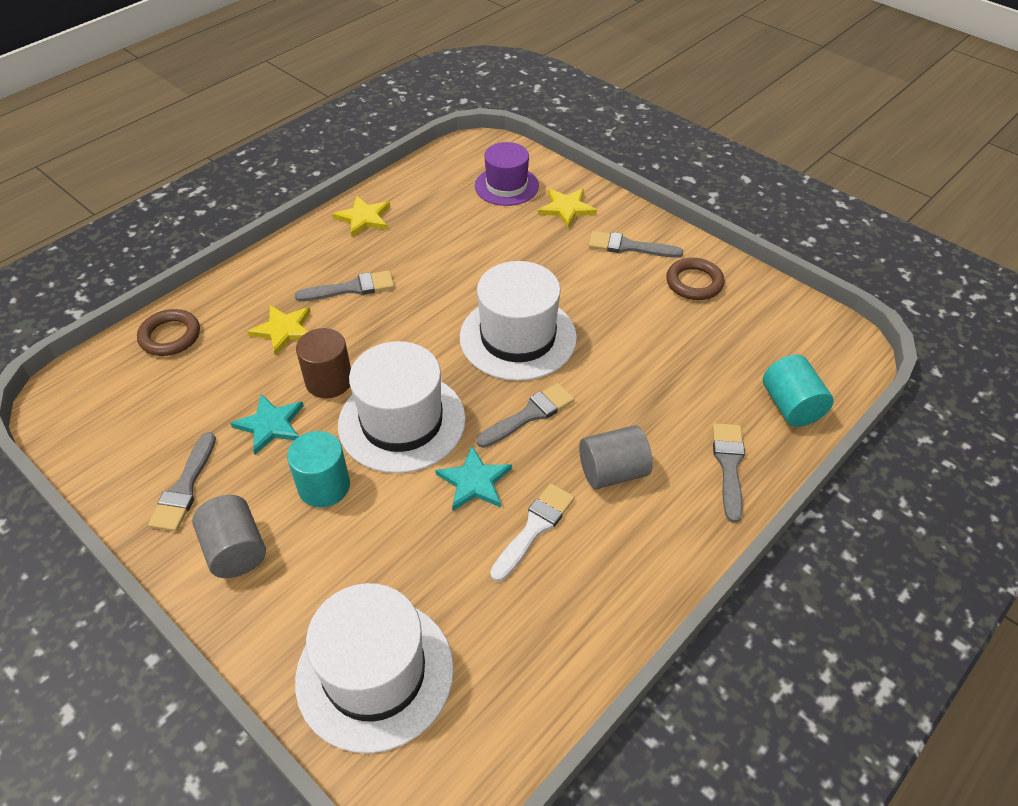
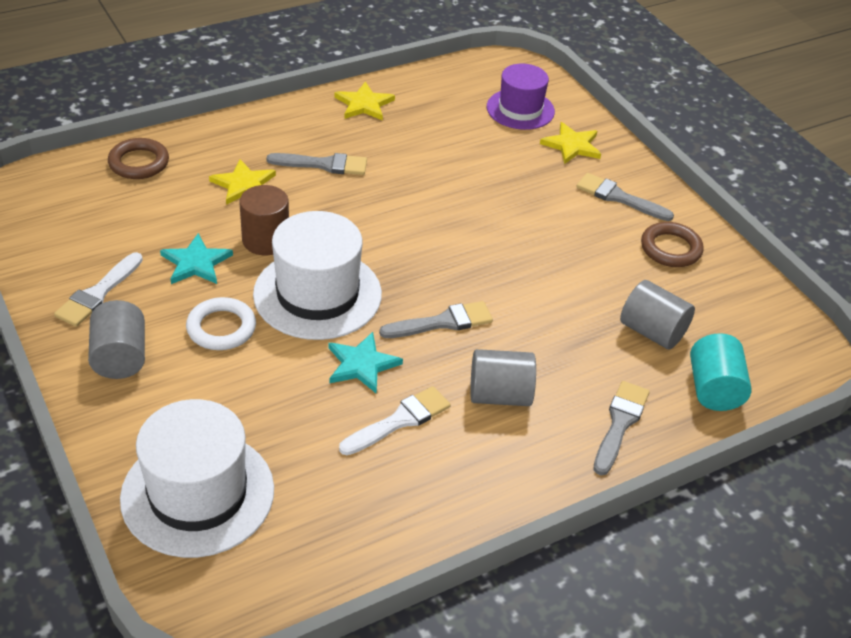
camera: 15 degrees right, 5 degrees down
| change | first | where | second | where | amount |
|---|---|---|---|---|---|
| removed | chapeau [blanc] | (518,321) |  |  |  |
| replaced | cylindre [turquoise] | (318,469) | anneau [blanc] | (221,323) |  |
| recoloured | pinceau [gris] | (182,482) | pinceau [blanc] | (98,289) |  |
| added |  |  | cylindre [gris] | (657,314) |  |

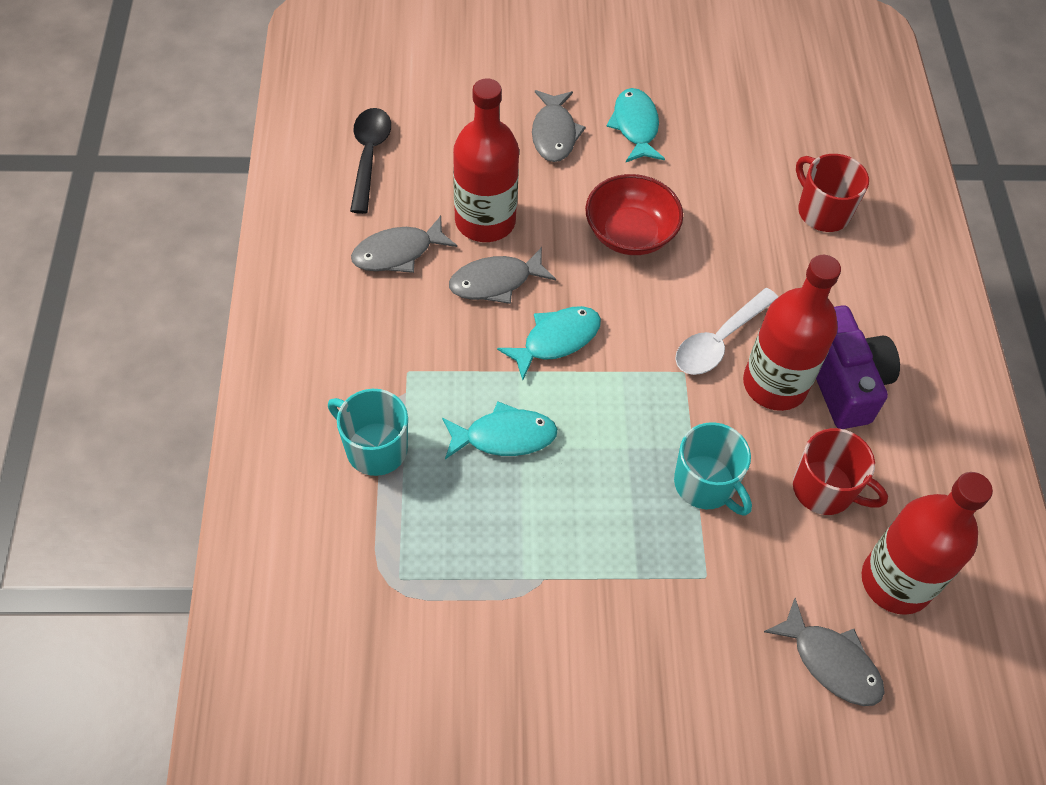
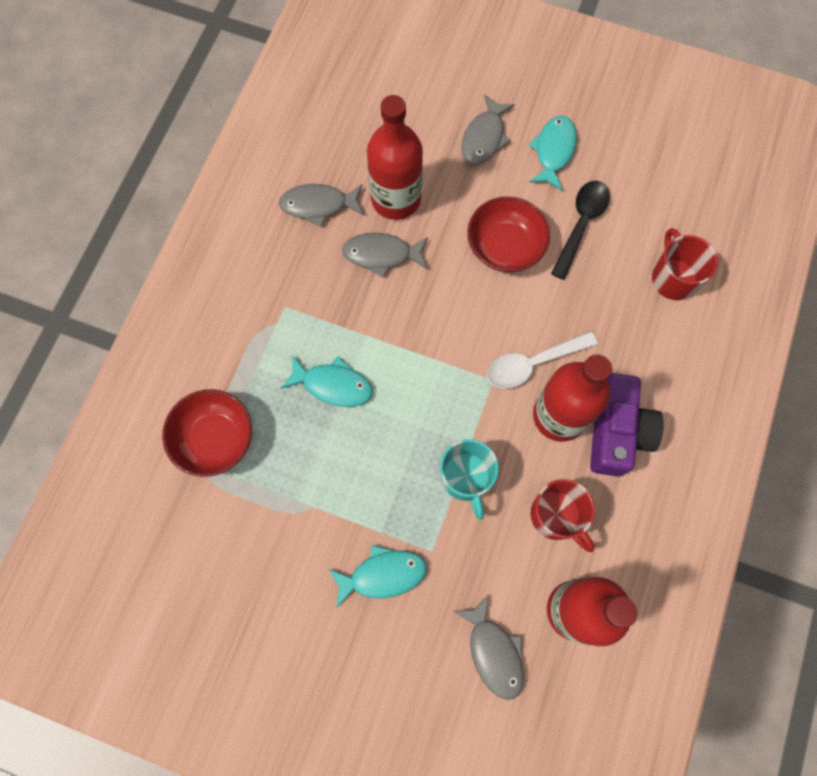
camera: 25 degrees right, 15 degrees up
| change | first | where | second | where | amount |
|---|---|---|---|---|---|
| moved | cuillère [noir] | (370,161) |  | (580,230) |  |
| moved | poisson [turquoise] | (549,343) |  | (377,576) |  |
| removed | tasse [turquoise] | (368,432) |  |  |  |
| added |  |  | bol [rouge] | (207,433) |  |

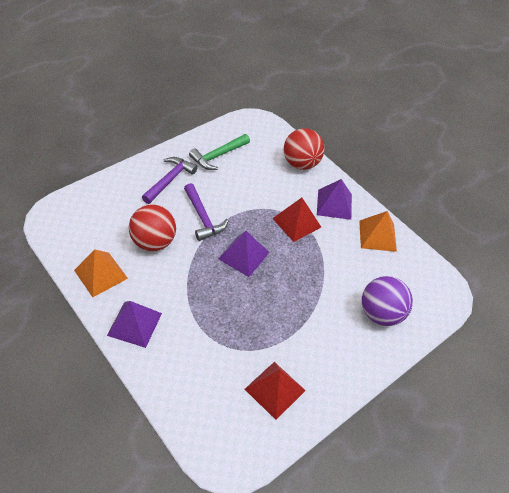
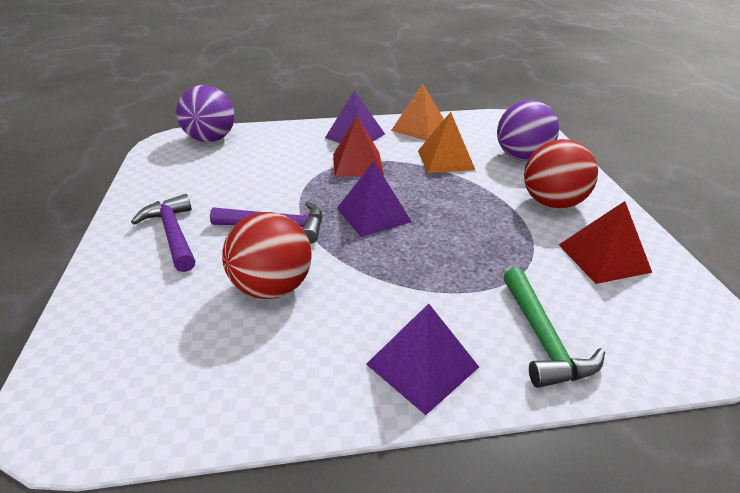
camera: 55 degrees left, 15 degrees down
| change | first | where | second | where | amount |
|---|---|---|---|---|---|
| moved | balle [rouge] | (304,149) |  | (561,174) |  |
| moved | marteau [vert] | (219,152) |  | (554,328) |  |
| moved | pyramide [orange] | (101,273) |  | (446,142) |  |
| added |  |  | balle [violet] | (205,113) |  |

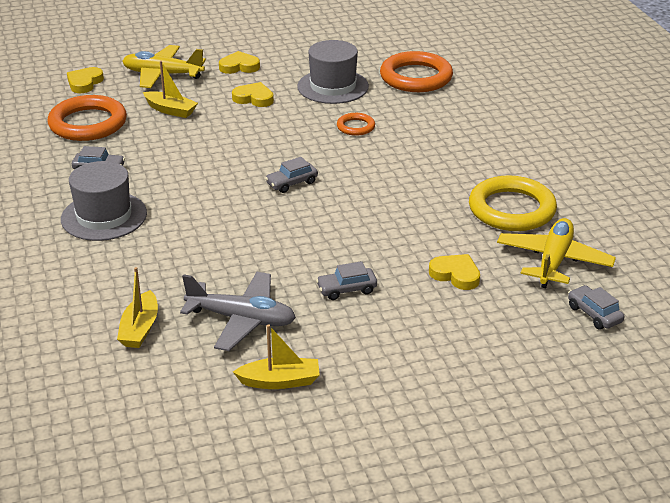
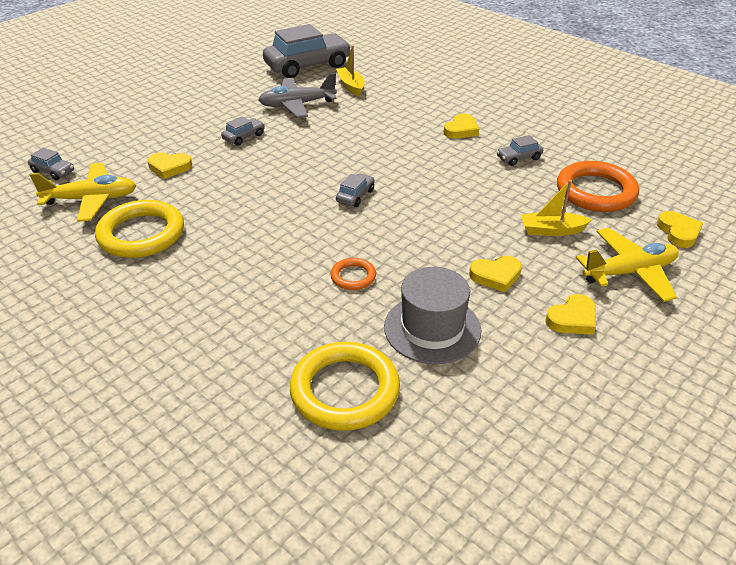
camera: 150 degrees right, 5 degrees up
| change | first | where | second | where | amount |
|---|---|---|---|---|---|
| recoloured | anneau [orange] | (416,71) | anneau [jaune] | (345,386) |  |
| replaced | chapeau [gris] | (104,201) | cœur [jaune] | (461,126) |  |
| turned | avion [jaune] | (556,253) |  | (83,192) | 90 degrees counterclockwise |
| removed | bateau [jaune] | (276,356) |  |  |  |
| added |  |  | voiture [gris] | (307,51) |  |

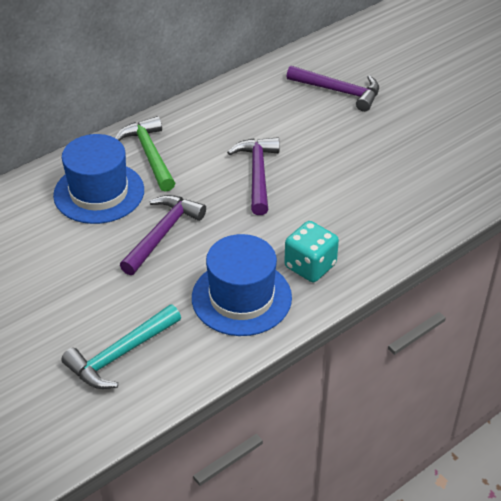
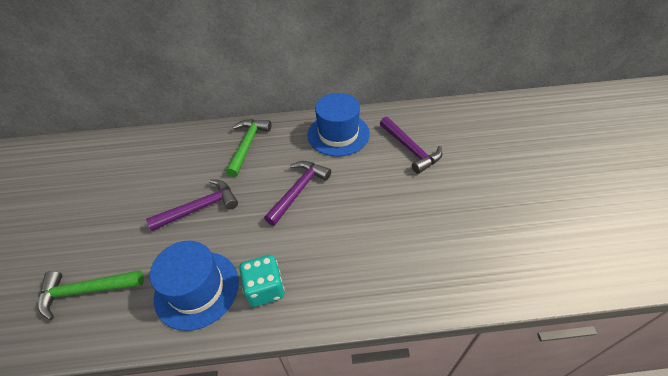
camera: 35 degrees right, 5 degrees up
| change | first | where | second | where | amount |
|---|---|---|---|---|---|
| moved | chapeau [bleu] | (98,179) |  | (339,124) |  |
| recoloured | marteau [turquoise] | (121,346) | marteau [vert] | (91,295) |  |

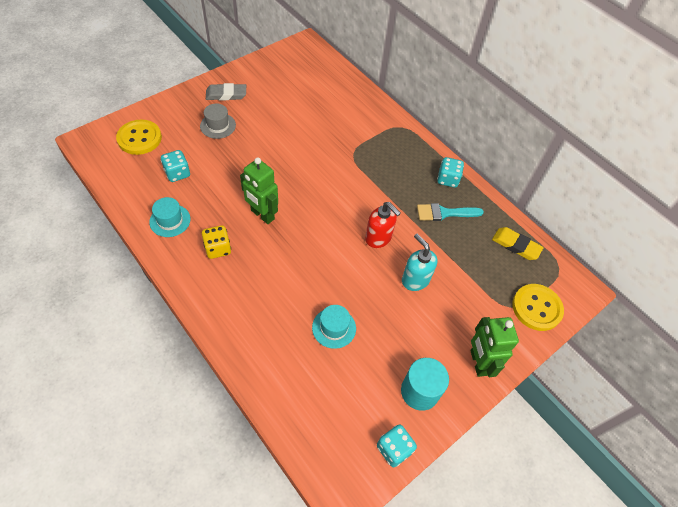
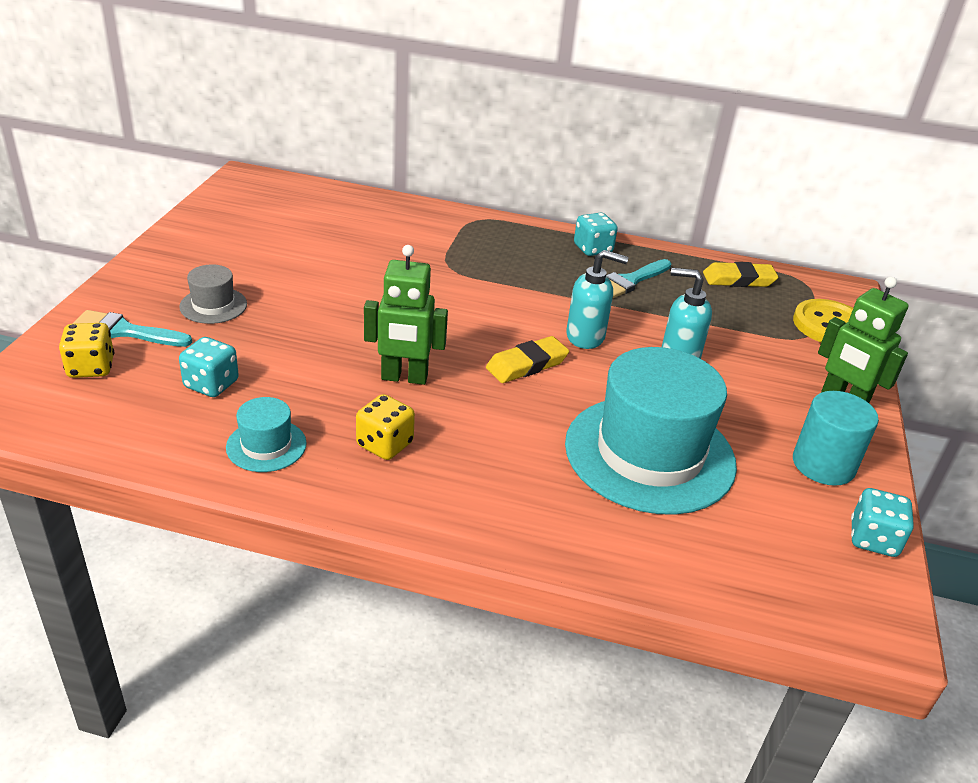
camera: 35 degrees left, 20 degrees down
| change | first | where | second | where | amount |
|---|---|---|---|---|---|
| removed | gomme [gris] | (226,91) |  |  |  |
| replaced | bouton [jaune] | (139,137) | dé [jaune] | (86,350) |  |
| recoloured | distributeur de savon [rouge] | (383,225) | distributeur de savon [turquoise] | (597,299) |  |
| resized | chapeau [turquoise] | (334,327) |  | (651,431) | x2.26 |
| added |  |  | pinceau [turquoise] | (132,328) |  |
| added |  |  | gomme [jaune] | (527,359) |  |

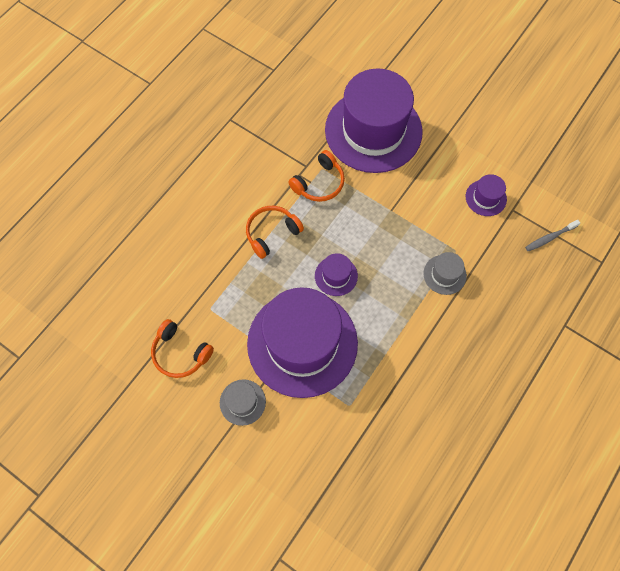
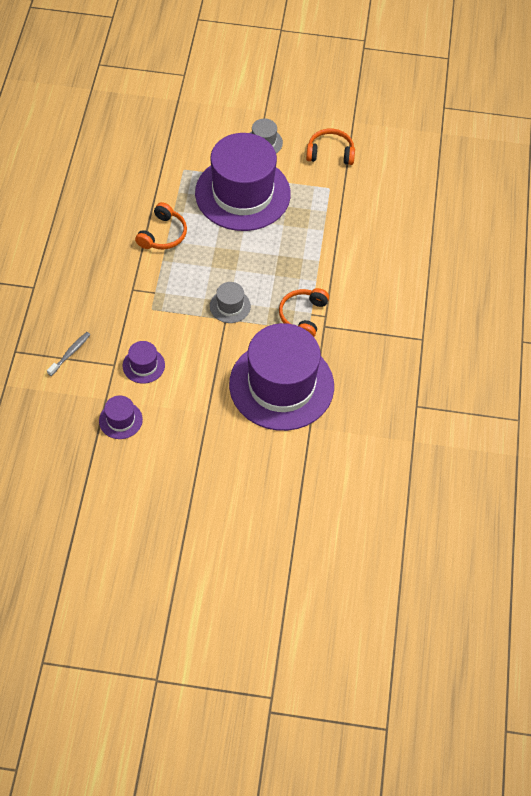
camera: 150 degrees right, 10 degrees down
| change | first | where | second | where | amount |
|---|---|---|---|---|---|
| moved | casque audio [orange] | (275,232) |  | (161,225) |  |
| moved | chapeau [gris] | (445,273) |  | (230,302) |  |
| moved | chapeau [violet] | (336,274) |  | (121,417) |  |

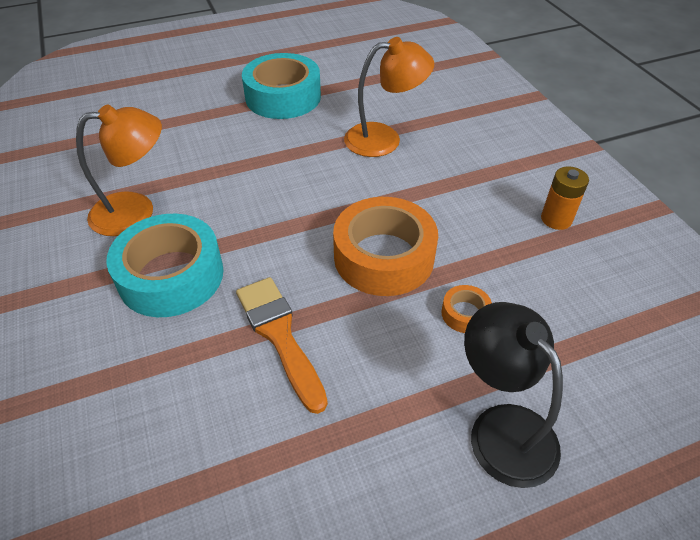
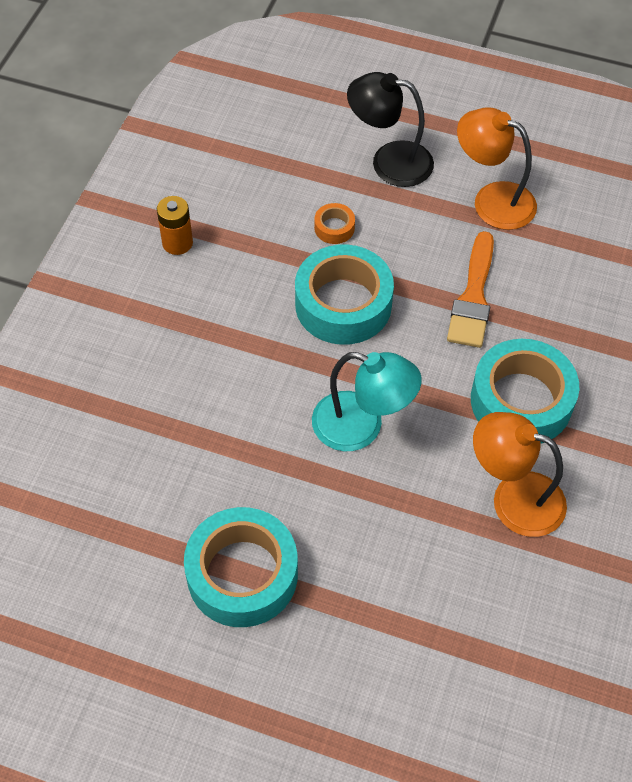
camera: 140 degrees left, 10 degrees up
| change | first | where | second | where | amount |
|---|---|---|---|---|---|
| moved | lampe [orange] | (389,97) |  | (497,169) |  |
| recoloured | ruban adhésif [orange] | (385,246) | ruban adhésif [turquoise] | (344,294) |  |
| turned | lampe [noir] | (513,395) |  | (390,129) | 90 degrees clockwise |
| added |  |  | lampe [turquoise] | (367,401) |  |

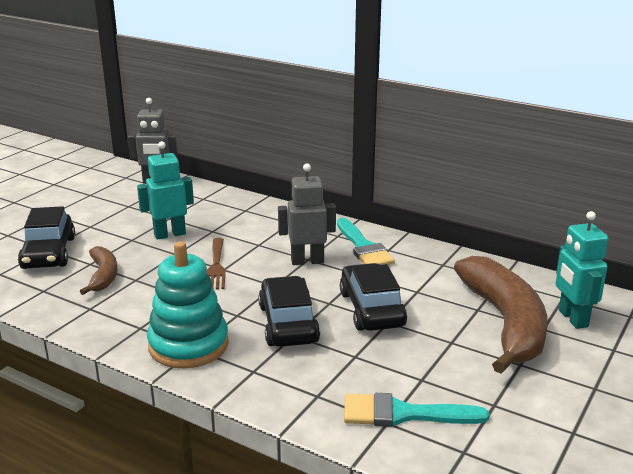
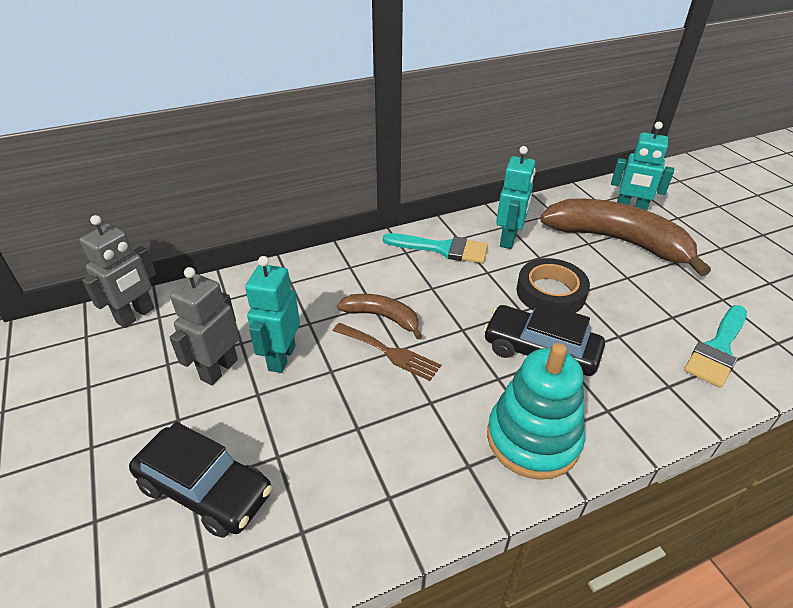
camera: 55 degrees left, 15 degrees up
| change | first | where | second | where | amount |
|---|---|---|---|---|---|
| moved | robot [gris] | (307,214) |  | (204,326) |  |
| moved | banane [marron] | (99,270) |  | (379,317) |  |
| replaced | voiture [noir] | (373,297) | ruban adhésif [noir] | (553,285) |  |
| added |  |  | robot [turquoise] | (516,197) |  |

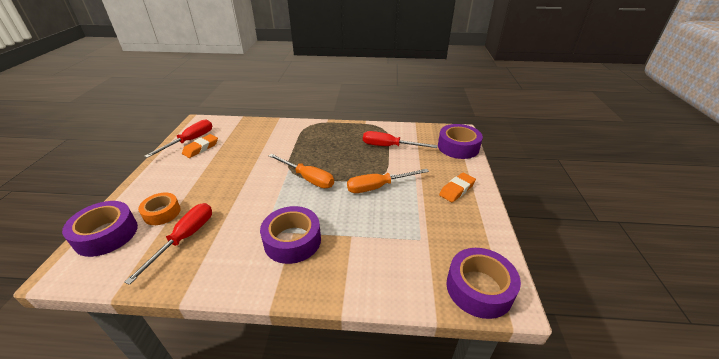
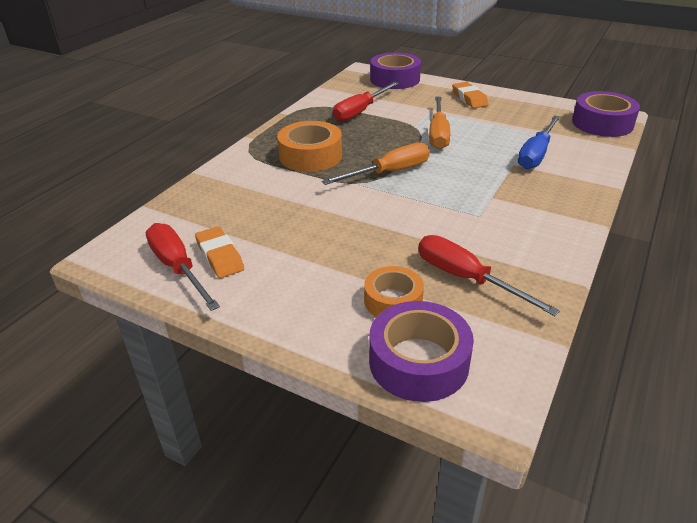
camera: 65 degrees left, 0 degrees up
| change | first | where | second | where | amount |
|---|---|---|---|---|---|
| removed | ruban adhésif [violet] | (290,235) |  |  |  |
| added |  |  | tournevis [bleu] | (539,142) |  |
| added |  |  | ruban adhésif [orange] | (309,146) |  |

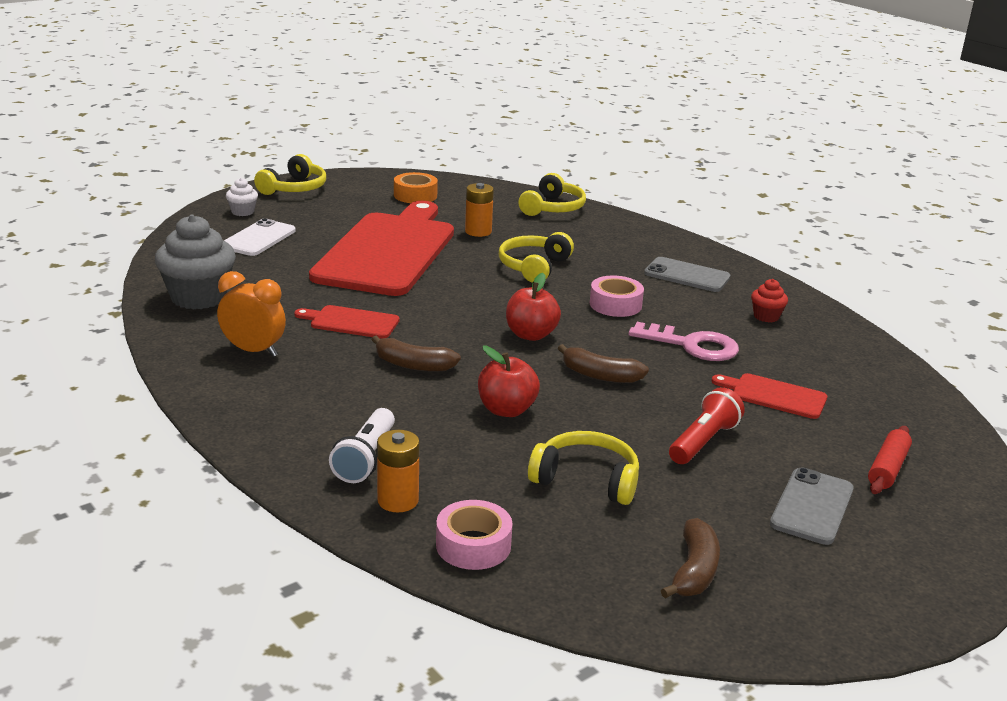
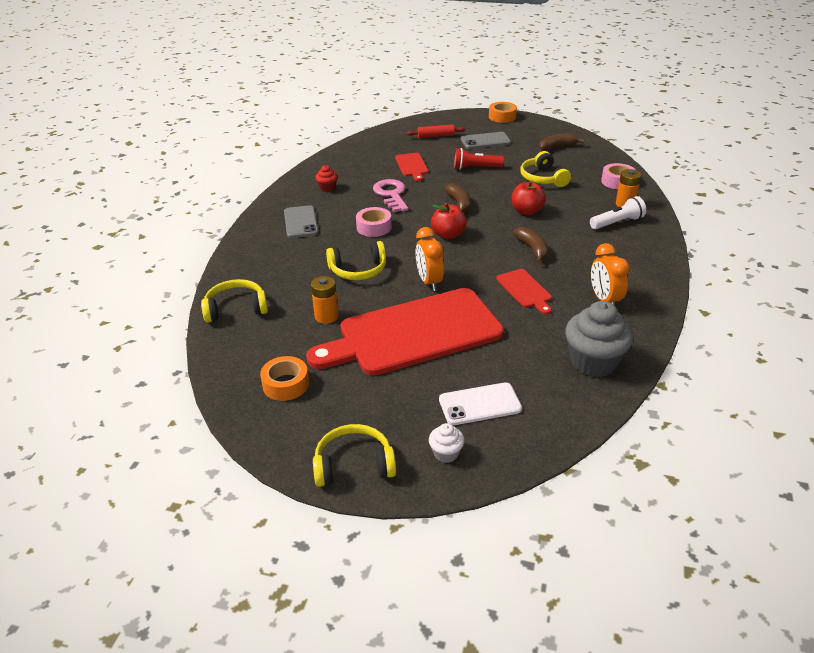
camera: 125 degrees left, 10 degrees up
| change | first | where | second | where | amount |
|---|---|---|---|---|---|
| added |  |  | ruban adhésif [orange] | (503,112) |  |
| added |  |  | réveil [orange] | (430,259) |  |

